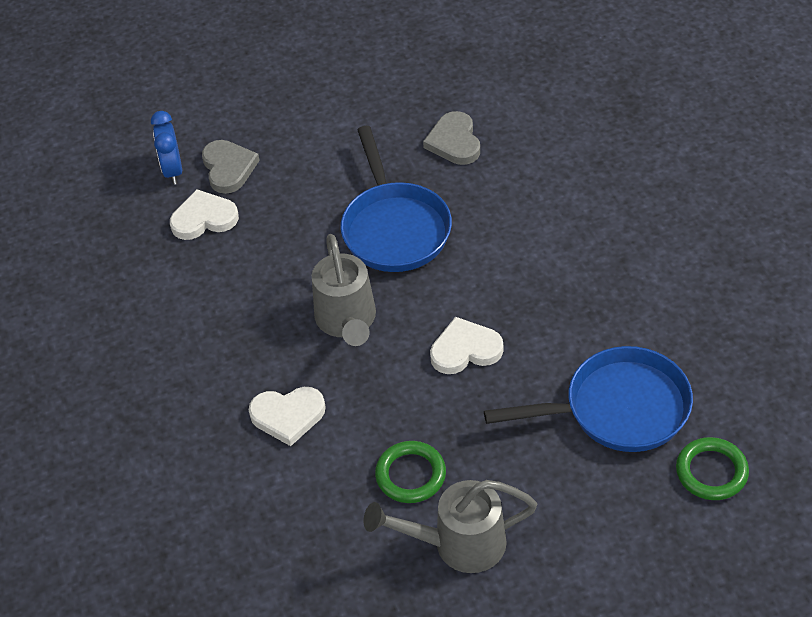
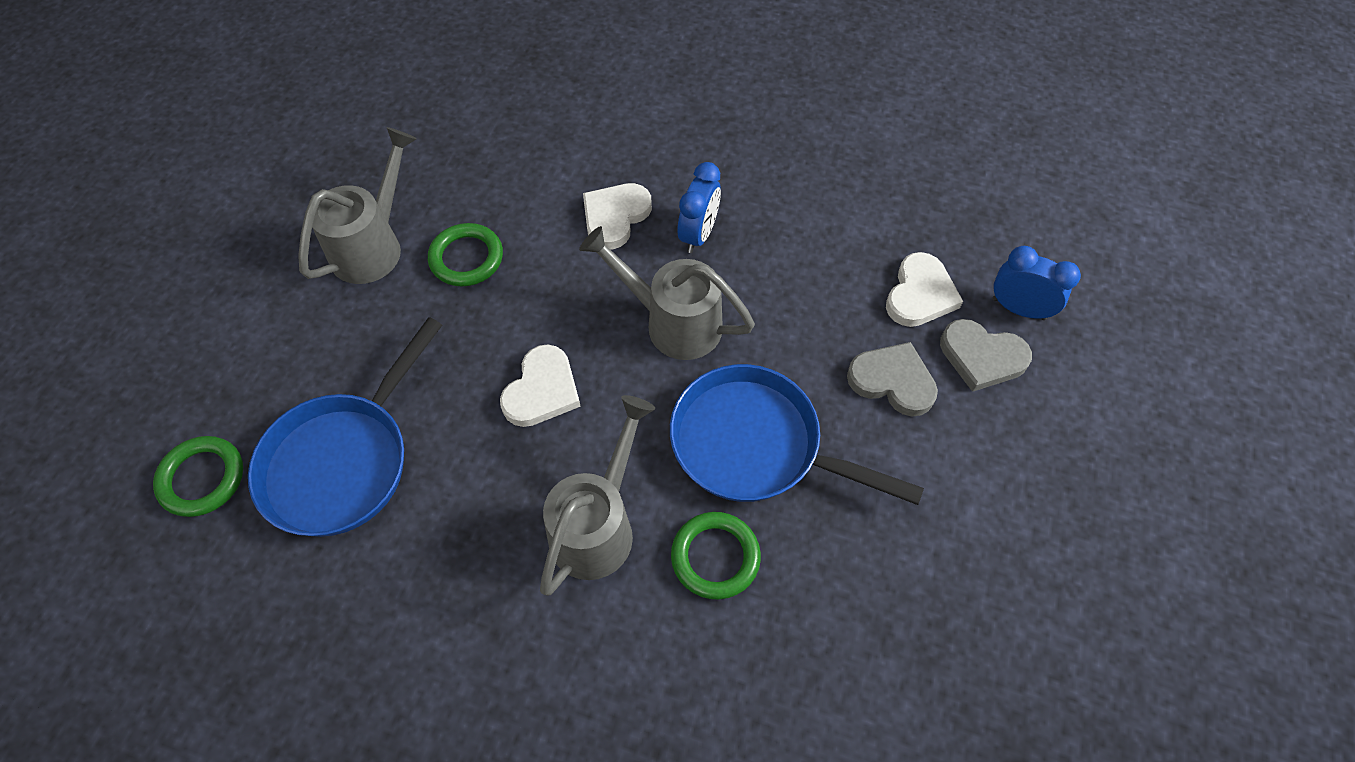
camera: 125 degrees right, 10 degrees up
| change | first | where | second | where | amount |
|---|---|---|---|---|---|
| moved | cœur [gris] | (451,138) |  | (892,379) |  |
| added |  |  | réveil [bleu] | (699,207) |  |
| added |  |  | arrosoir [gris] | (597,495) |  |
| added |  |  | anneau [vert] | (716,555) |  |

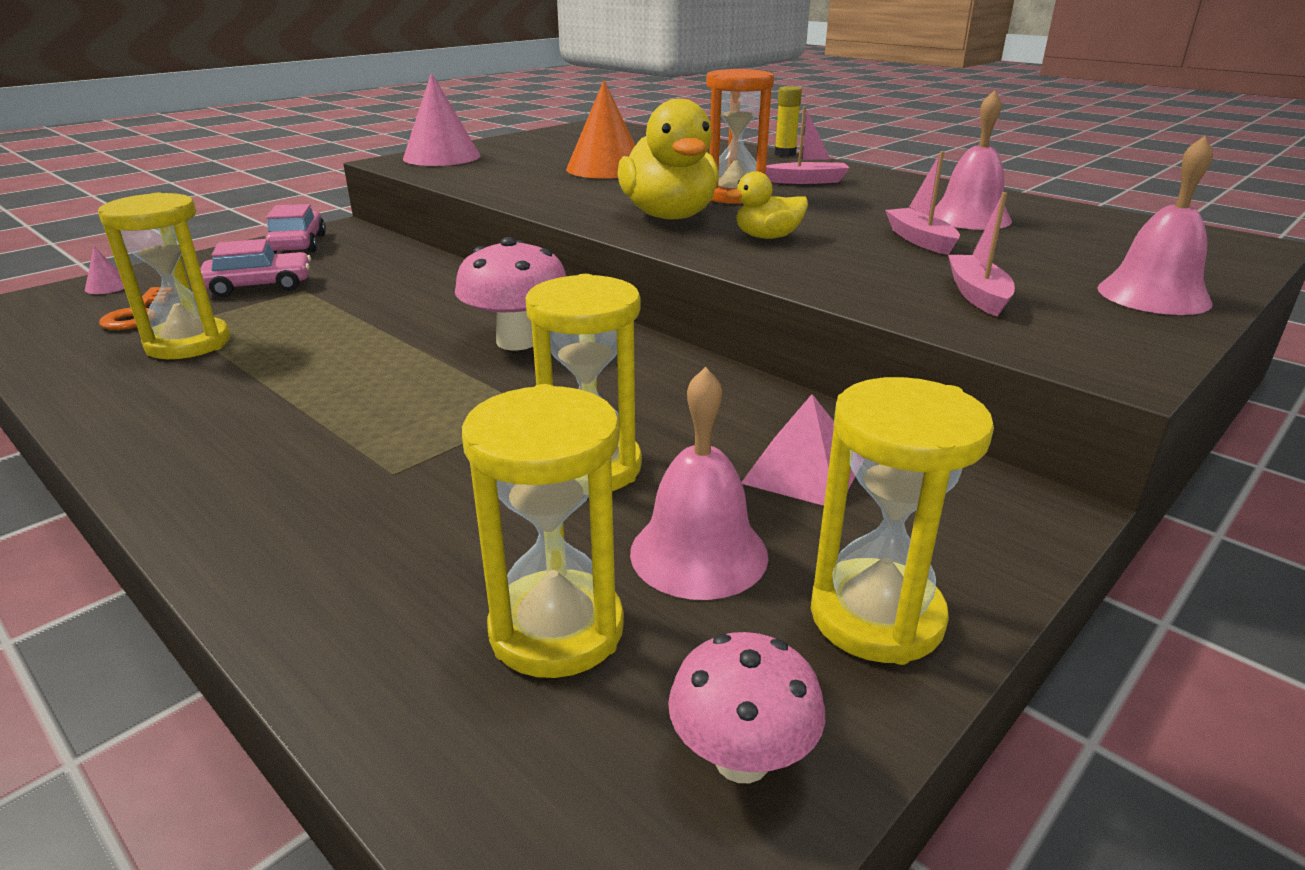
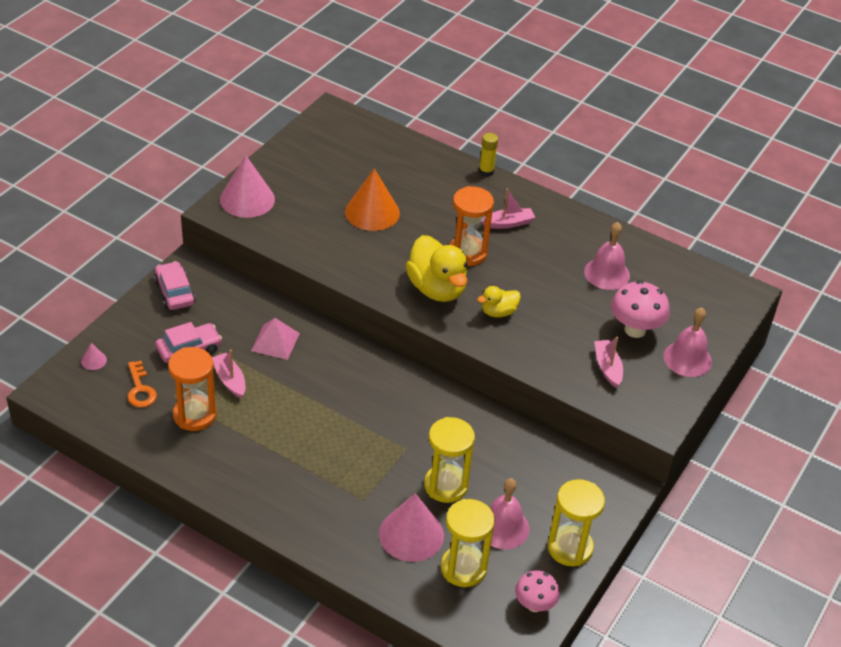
camera: 15 degrees left, 15 degrees up
| change | first | where | second | where | amount |
|---|---|---|---|---|---|
| moved | bateau [rose] | (922,203) |  | (229,374) |  |
| recoloured | sablier [jaune] | (164,276) | sablier [orange] | (192,389) |  |
| moved | champignon [rose] | (510,293) |  | (640,309) |  |
| moved | pyramide [rose] | (798,450) |  | (275,339) |  |
| added |  |  | cône [rose] | (411,527) |  |

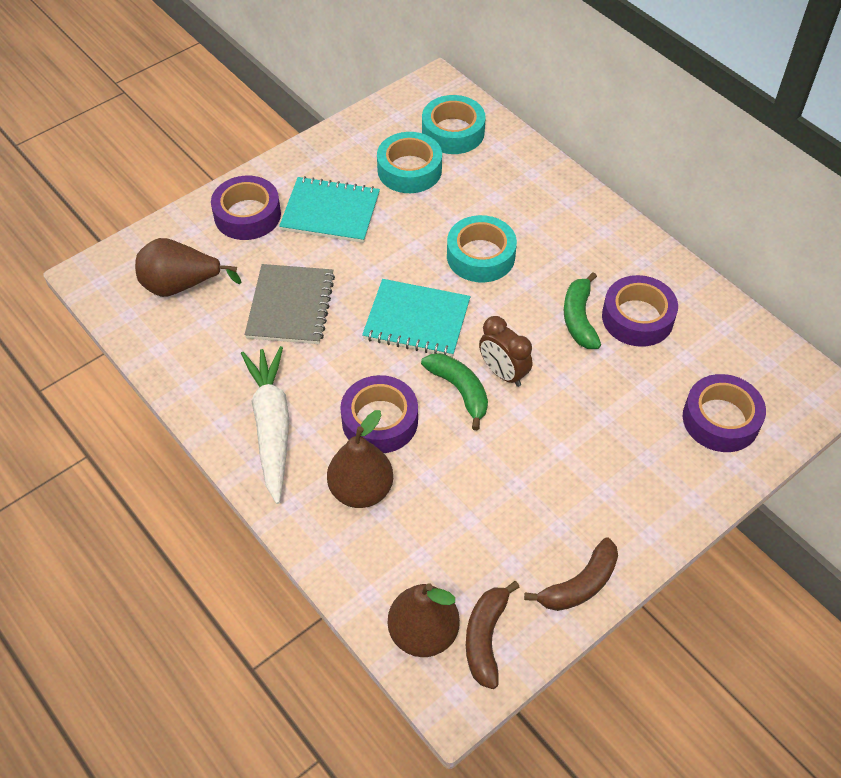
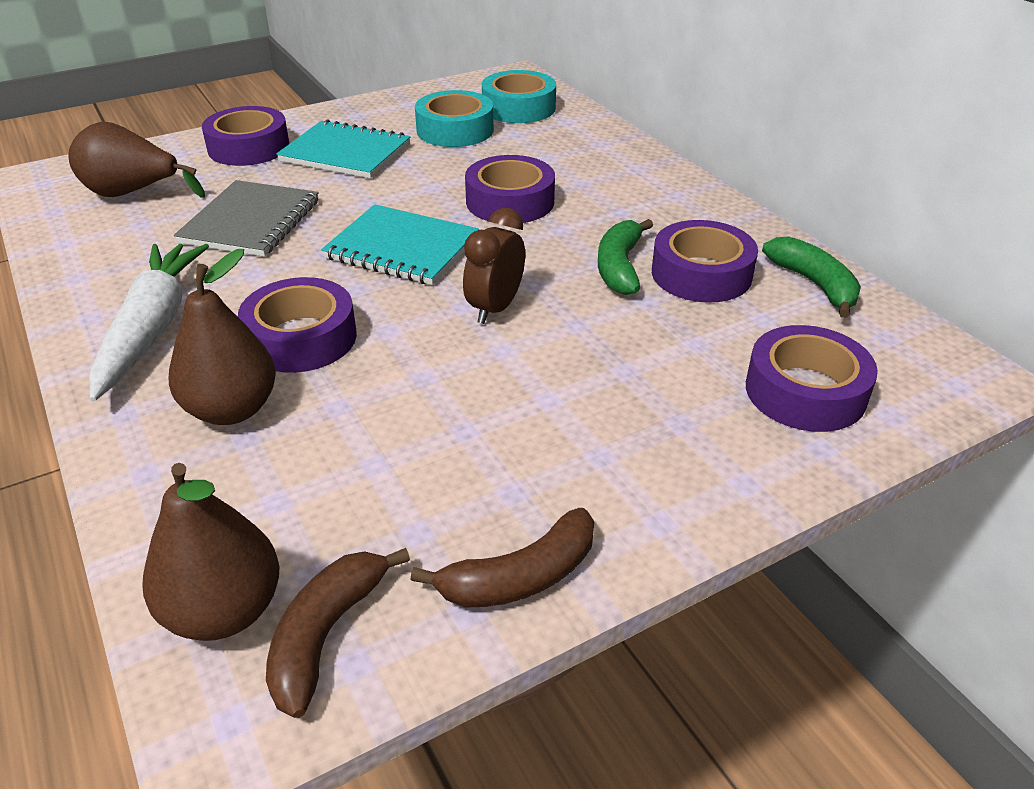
camera: 10 degrees right, 15 degrees down
| change | first | where | second | where | amount |
|---|---|---|---|---|---|
| recoloured | ruban adhésif [turquoise] | (482,249) | ruban adhésif [violet] | (510,189) |  |
| turned | réveil [marron] | (505,351) |  | (494,266) | 60 degrees clockwise |
| moved | banane [vert] | (454,391) |  | (811,277) |  |

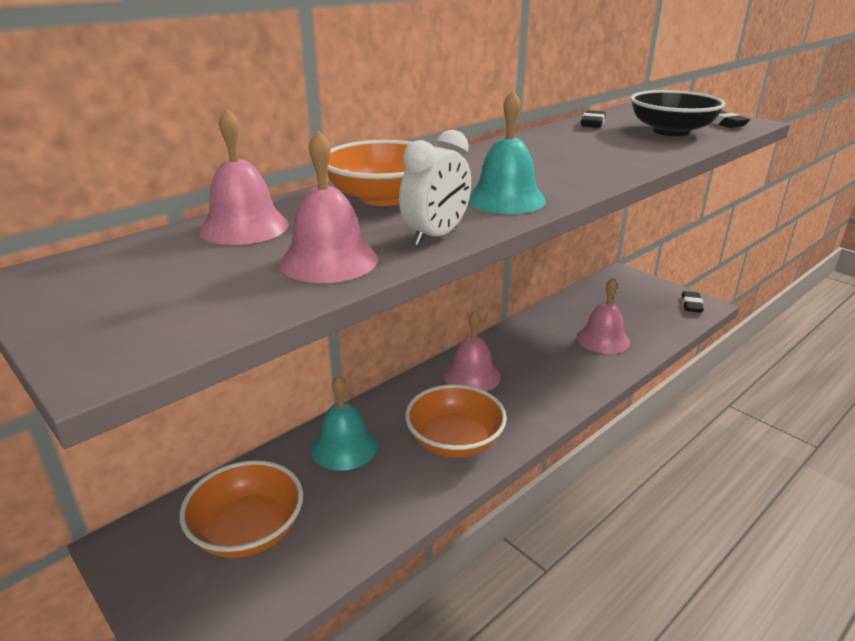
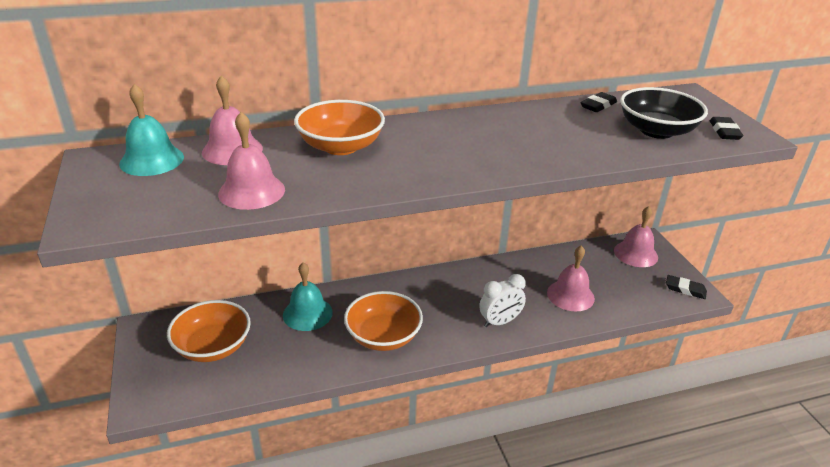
camera: 25 degrees right, 5 degrees up
| change | first | where | second | where | amount |
|---|---|---|---|---|---|
| moved | cloche [turquoise] | (507,152) |  | (151,130) |  |
| moved | réveil [blanc] | (435,188) |  | (502,300) |  |
| turned | gomme [noir] | (693,302) |  | (686,287) | 75 degrees clockwise |
| moved | cloche [rose] | (472,351) |  | (636,236) |  |

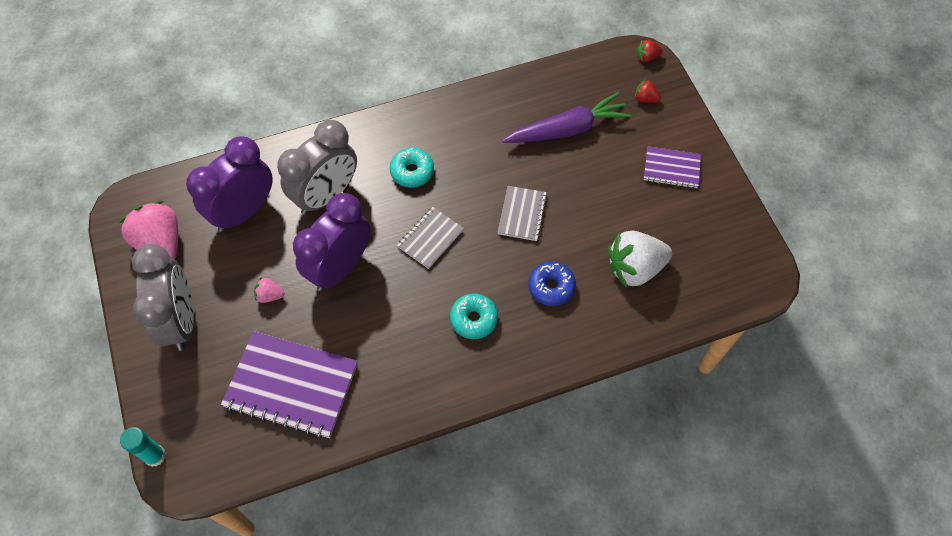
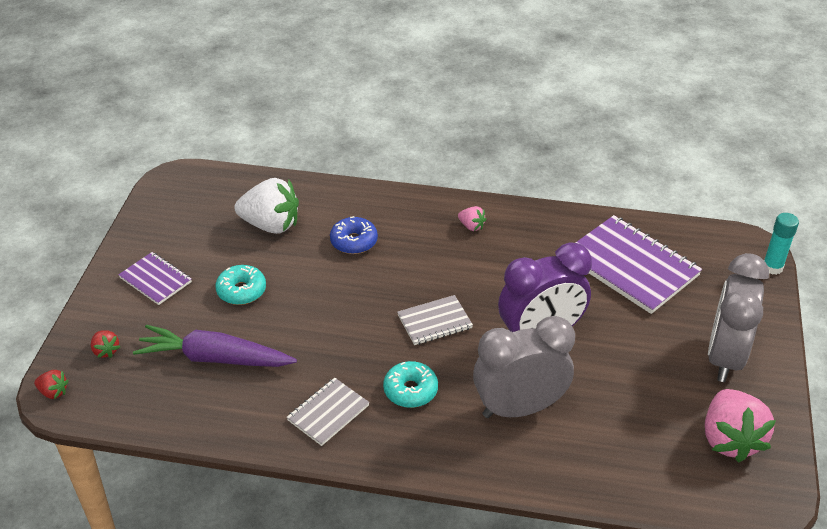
camera: 150 degrees left, 20 degrees down
| change | first | where | second | where | amount |
|---|---|---|---|---|---|
| removed | réveil [violet] | (229,184) |  |  |  |
| moved | carnet [gris] | (522,213) |  | (328,412) |  |
| moved | fraise [rose] | (269,290) |  | (472,218) |  |
| moved | beignet [turquoise] | (474,316) |  | (240,285) |  |

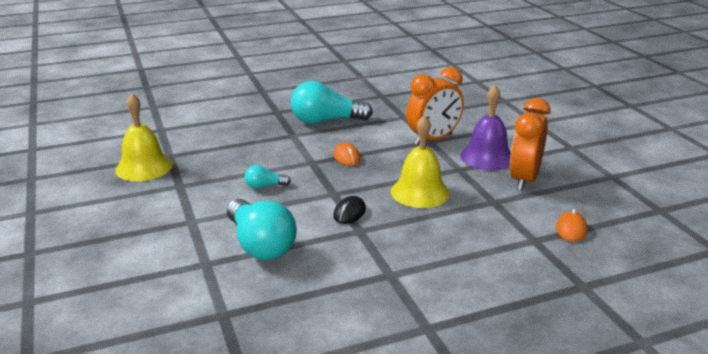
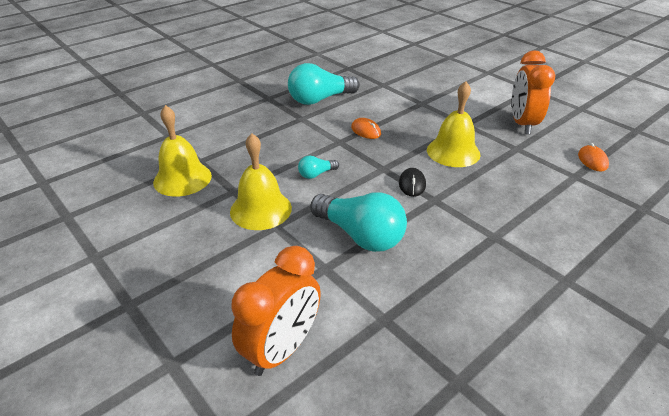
camera: 20 degrees left, 10 degrees up
| change | first | where | second | where | amount |
|---|---|---|---|---|---|
| moved | réveil [orange] | (435,106) |  | (276,311) |  |
| removed | cloche [violet] | (485,127) |  |  |  |
| added |  |  | cloche [jaune] | (261,181) |  |

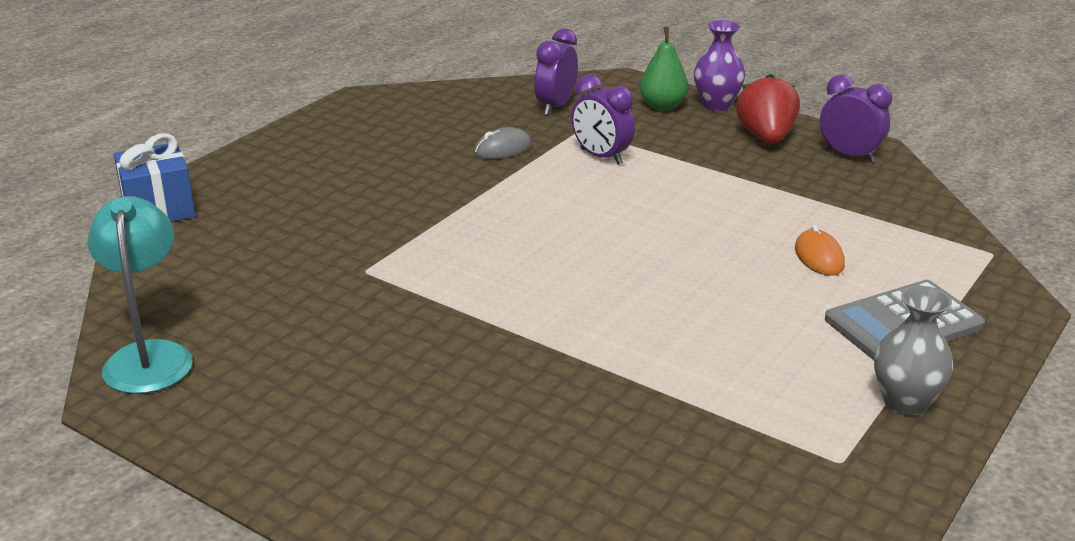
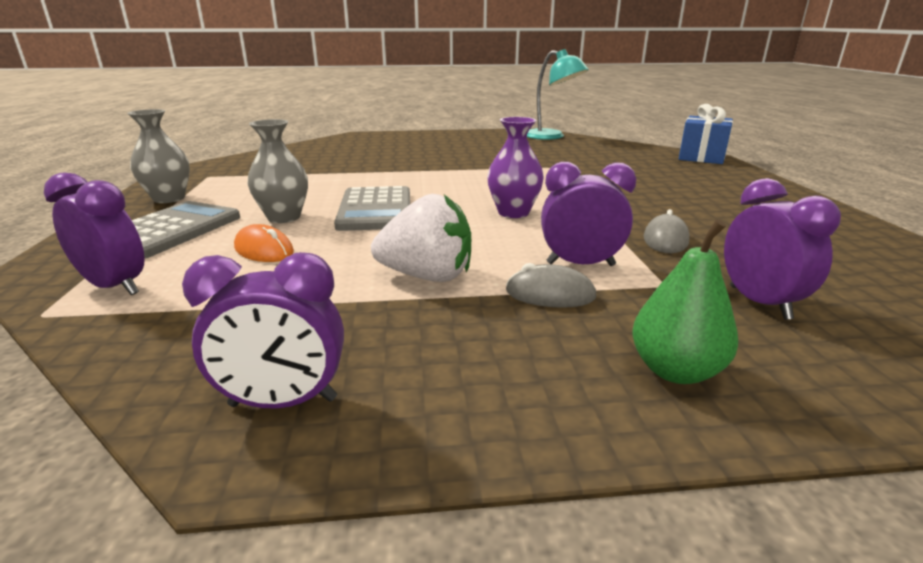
camera: 140 degrees right, 5 degrees down
| change | first | where | second | where | amount |
|---|---|---|---|---|---|
| moved | vase [violet] | (719,65) |  | (515,167) |  |
| removed | fraise [rouge] | (768,109) |  |  |  |
| added |  |  | vase [gris] | (277,171) |  |
| added |  |  | réveil [violet] | (94,233) |  |
| added |  |  | calculatrice [gris] | (372,208) |  |
| added |  |  | fraise [blanc] | (421,238) |  |
| added |  |  | souris [gris] | (551,285) |  |

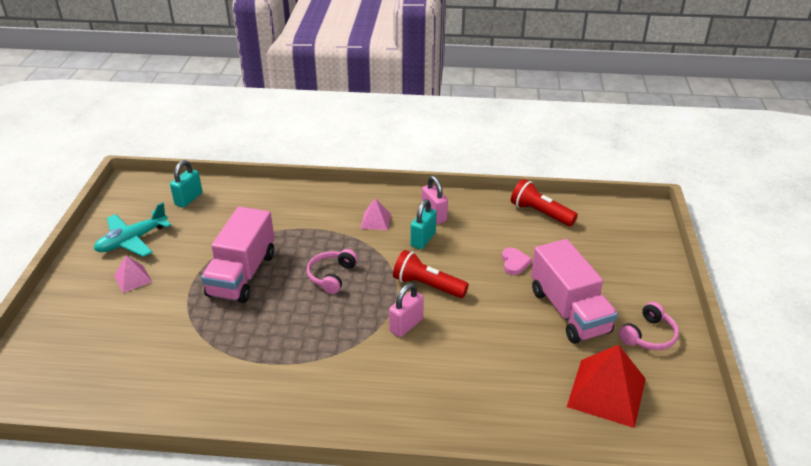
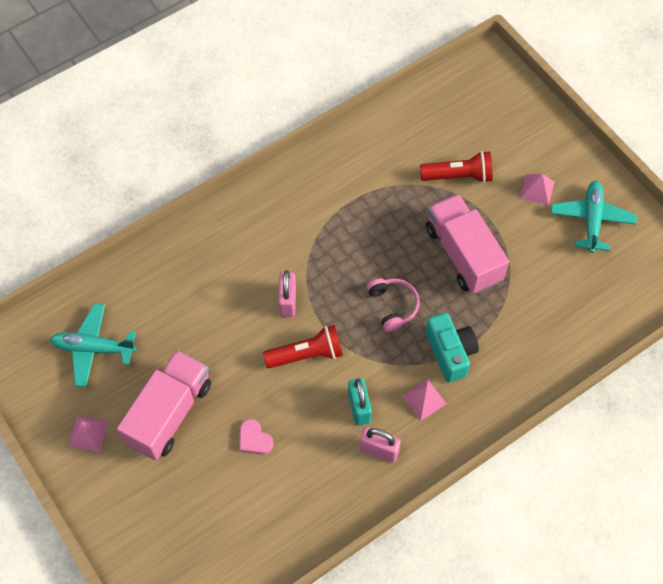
camera: 140 degrees right, 25 degrees up
| change | first | where | second | where | amount |
|---|---|---|---|---|---|
| removed | cadenas [turquoise] | (186,184) |  |  |  |
| moved | lampe de poche [rouge] | (544,202) |  | (456,167) |  |
| turned | camion [rose] | (574,291) |  | (164,405) | 90 degrees clockwise |
| replaced | casque audio [rose] | (649,326) | pyramide [rose] | (88,434) |  |
| replaced | pyramide [rouge] | (606,386) | avion [turquoise] | (93,345) |  |
| added |  |  | appareil photo [turquoise] | (452,347) |  |

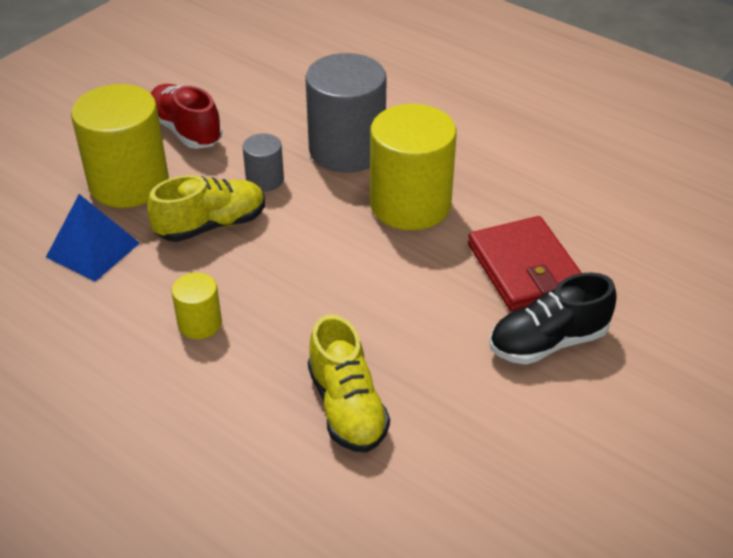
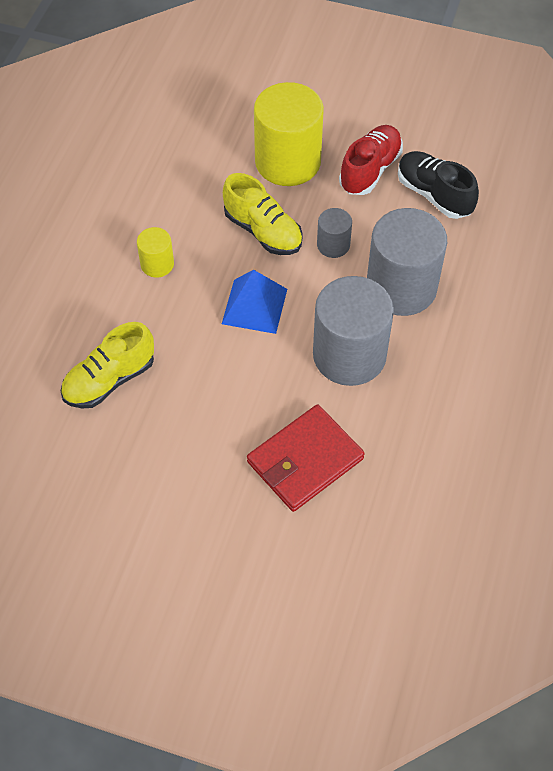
camera: 70 degrees right, 15 degrees up
| change | first | where | second | where | amount |
|---|---|---|---|---|---|
| recoloured | cylindre [jaune] | (413,167) | cylindre [gris] | (353,331) |  |
| moved | pyramide [bleu] | (93,238) |  | (254,302) |  |
| moved | chaussure [noir] | (553,318) |  | (438,185) |  |

